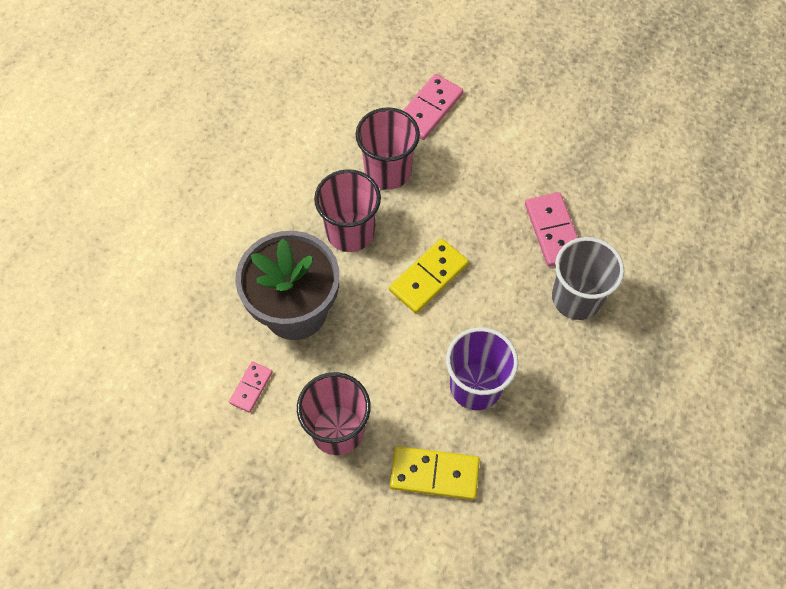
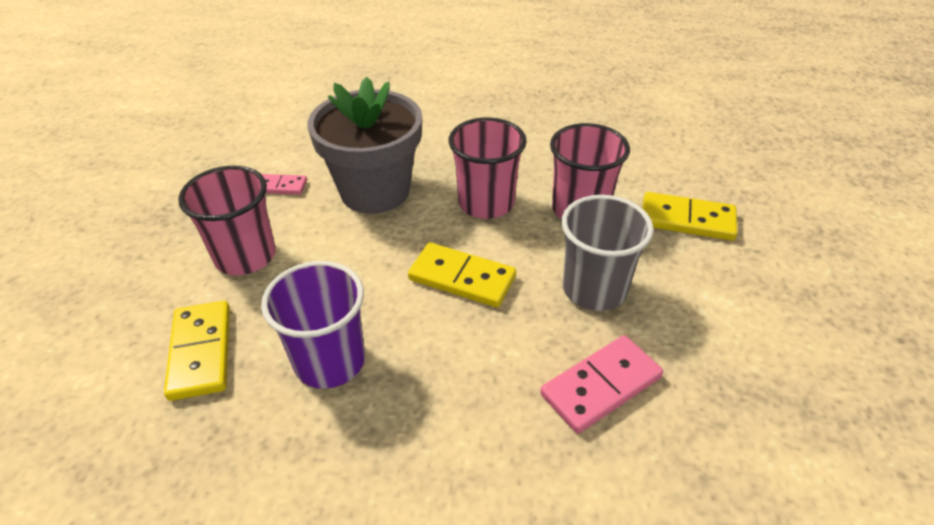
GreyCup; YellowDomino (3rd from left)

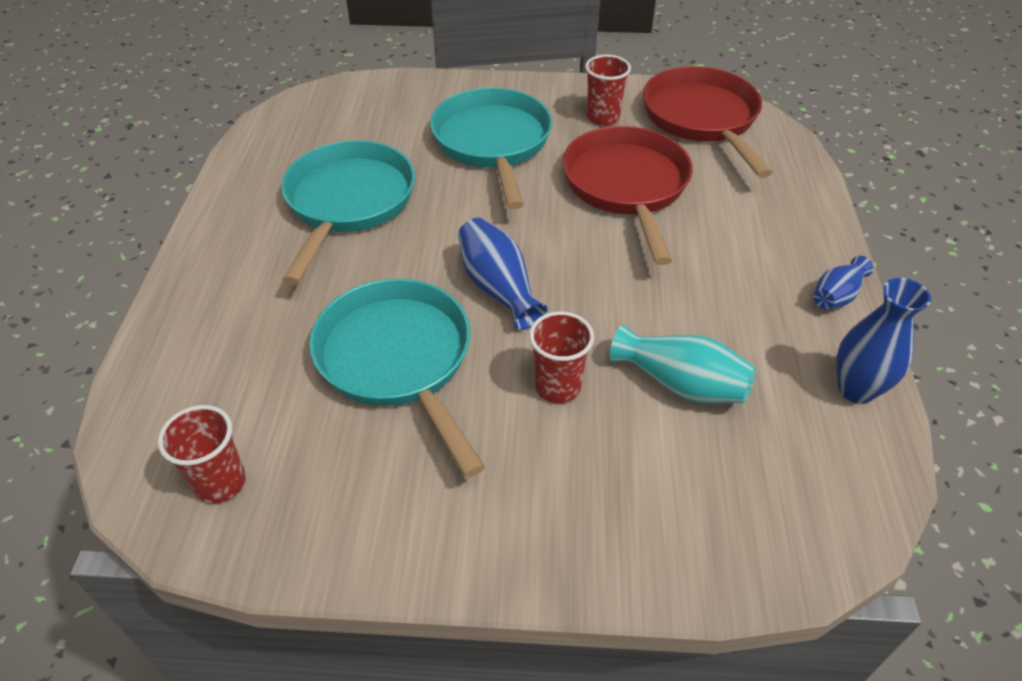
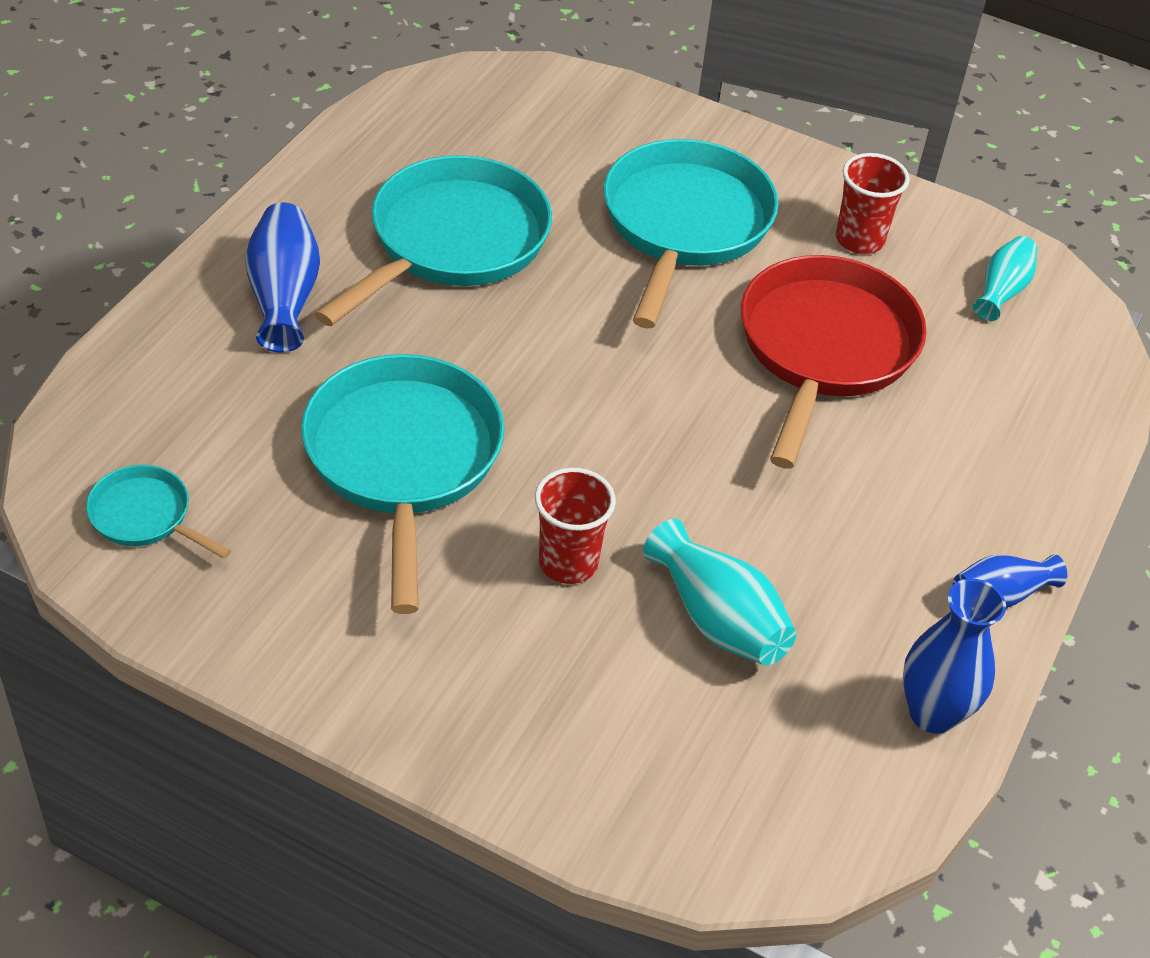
TurquoisePan (1st from left); BlueVase (1st from left); TurquoiseVase (2nd from left)

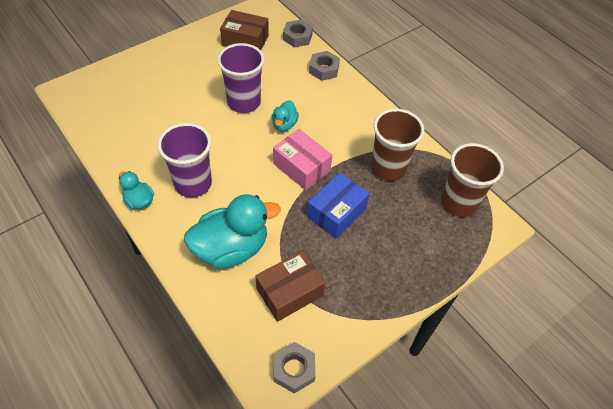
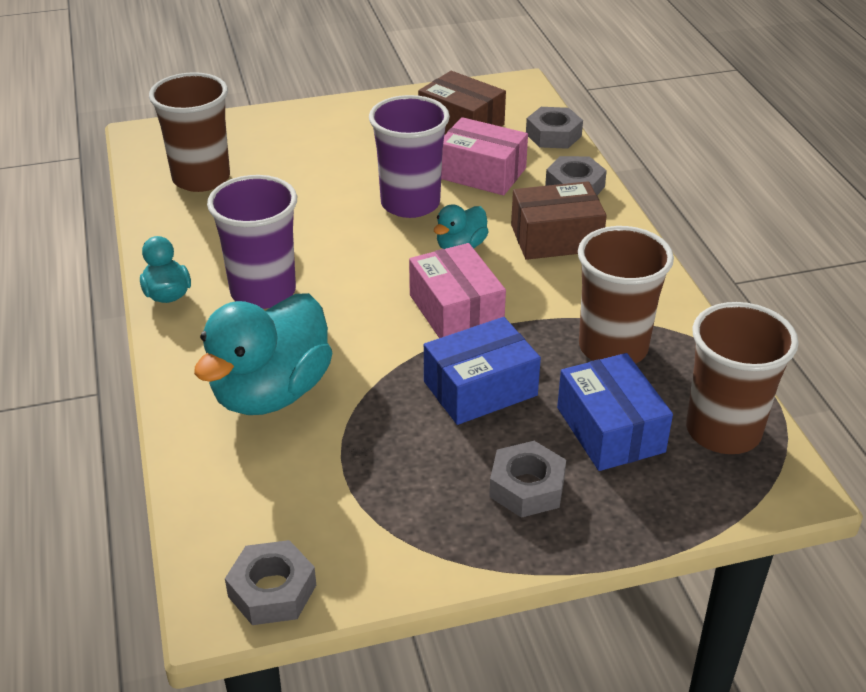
BrownCup (1st from left); TurquoiseDuck (2nd from left); PinkBox (2nd from left); GreyNut (2nd from left); BrownBox (2nd from left); BlueBox (2nd from left)

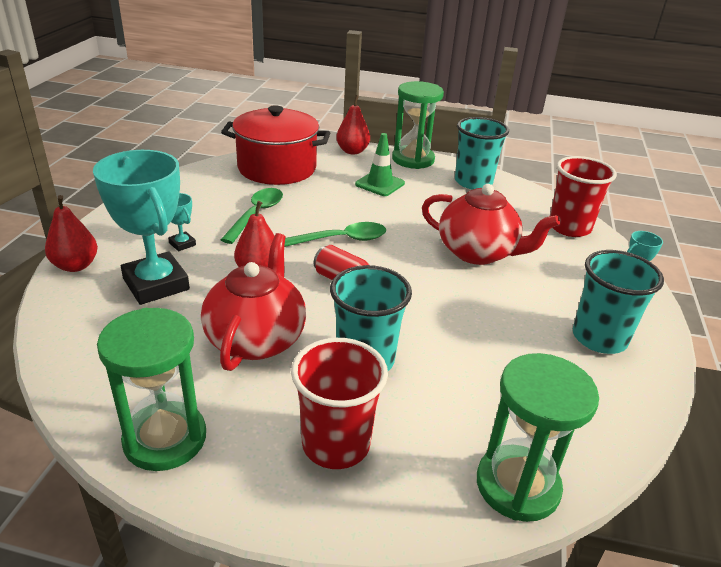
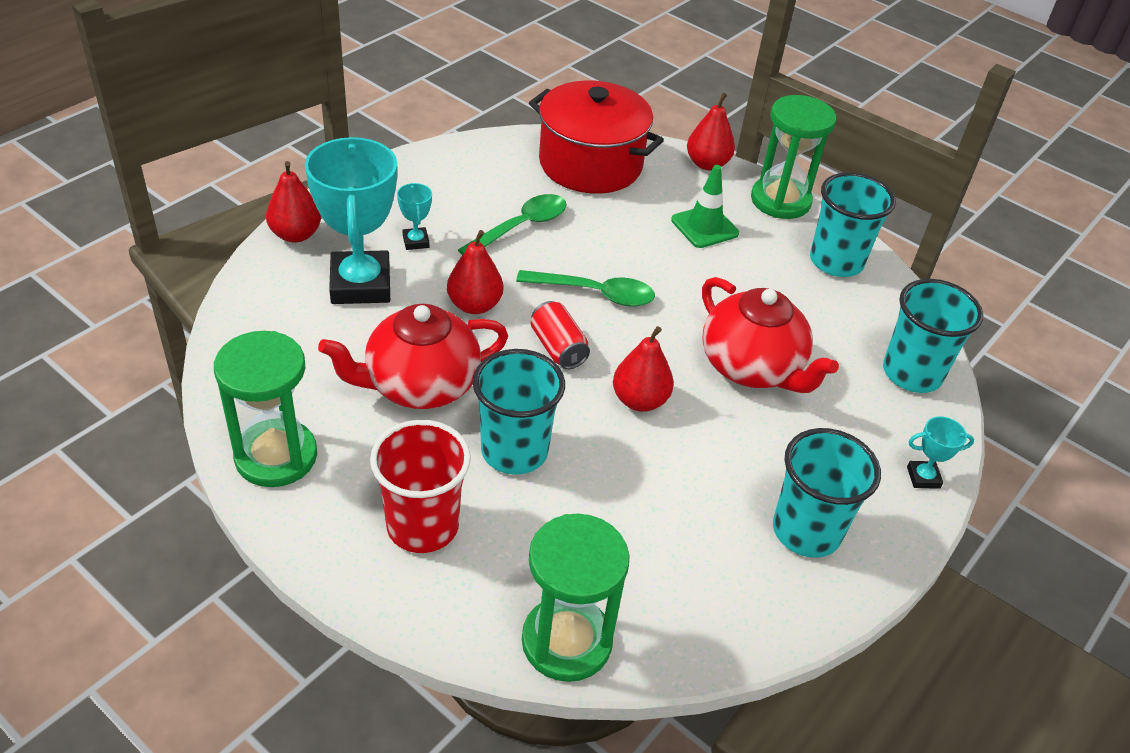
RedTeapot (1st from left); RedPear (3rd from left); TurquoiseCup (4th from left)

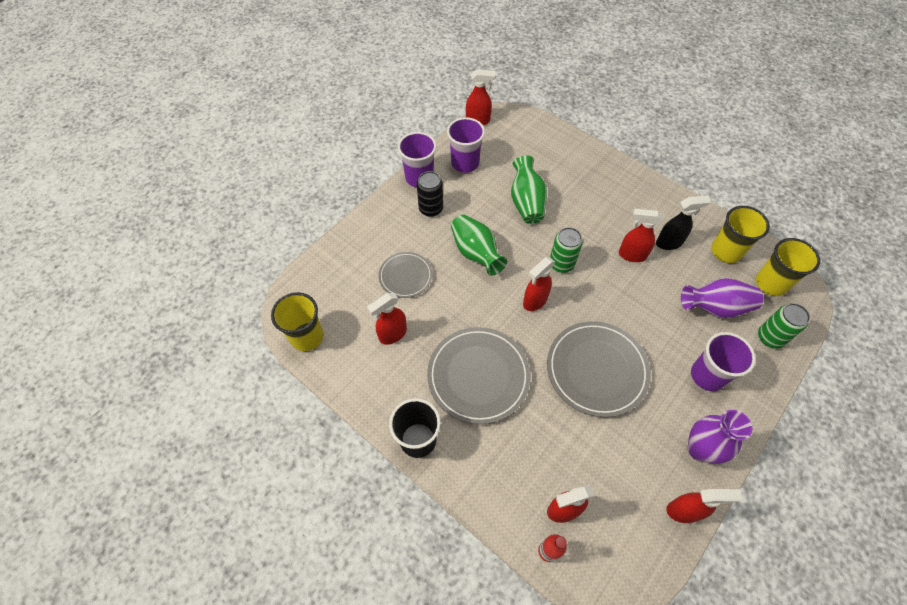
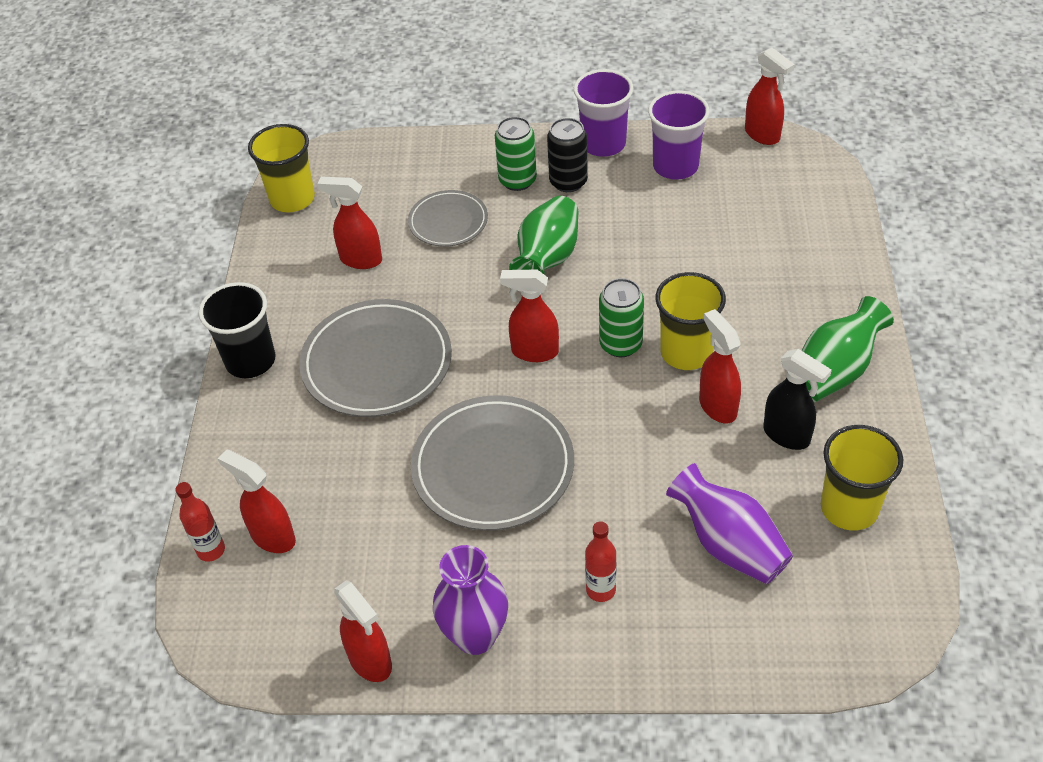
GreenCan (1st from left); RedBottle (2nd from left); YellowCup (2nd from left); GreenVase (2nd from left)

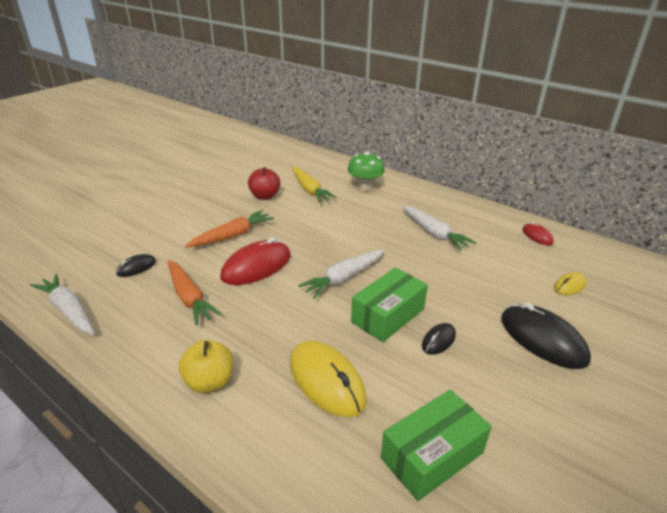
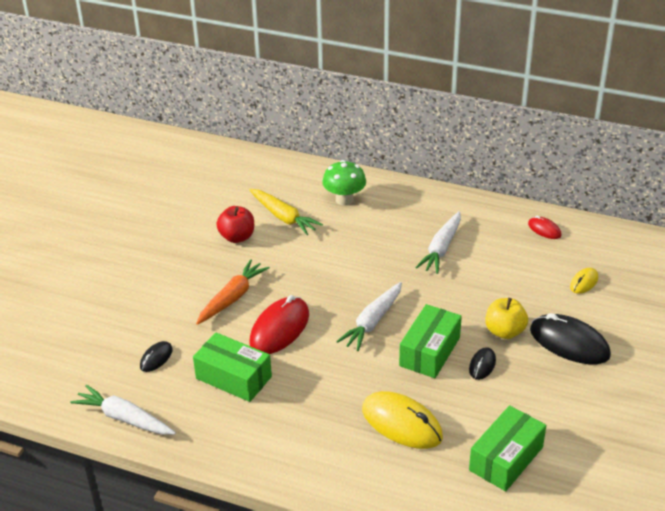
GreenBox (1st from left); WhiteCarrot (3rd from left); YellowApple

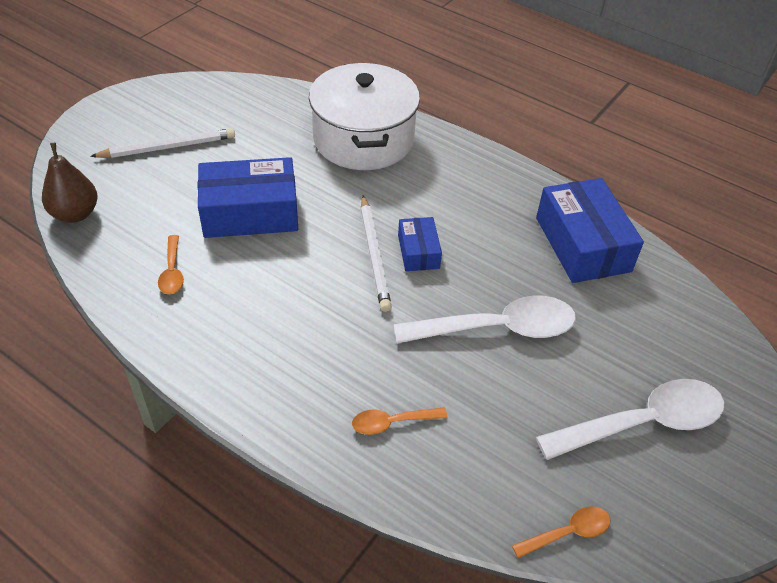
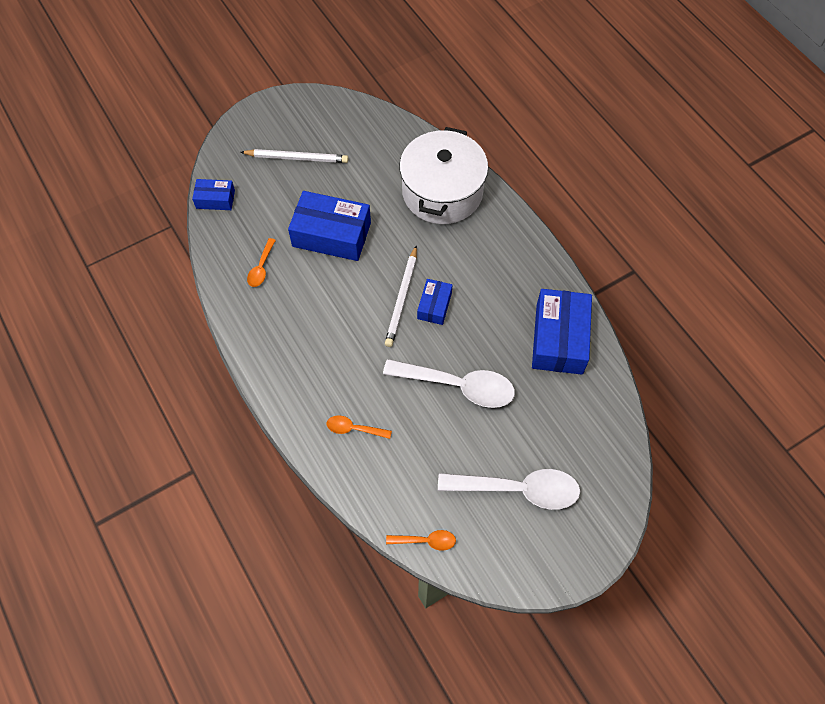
BlueBox (1st from left)

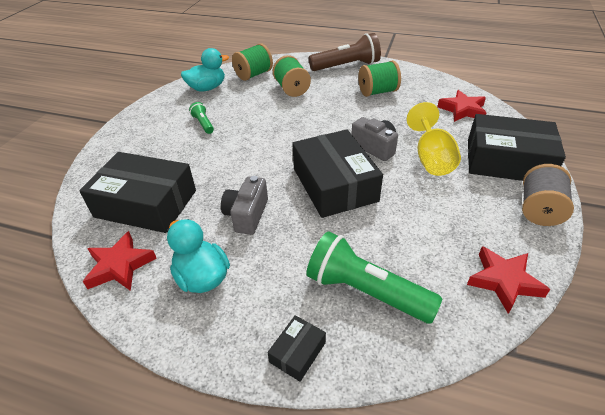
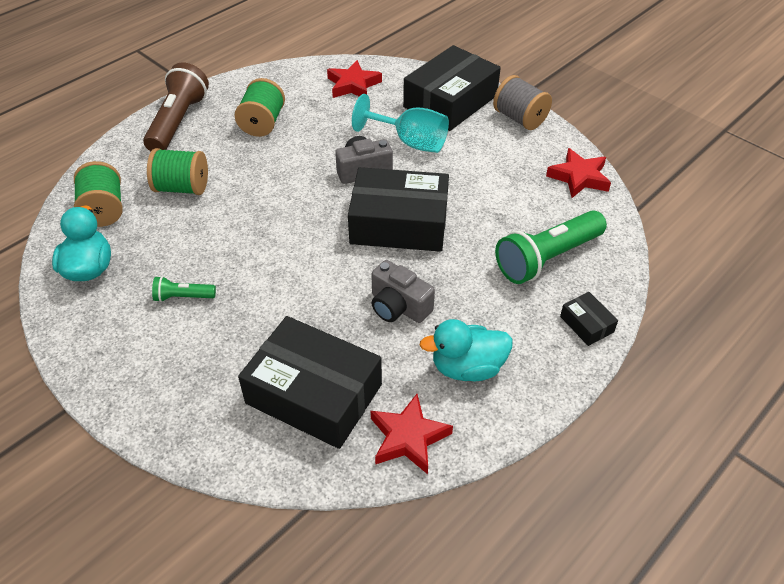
BlackBox (1st from left); TurquoiseGoblet

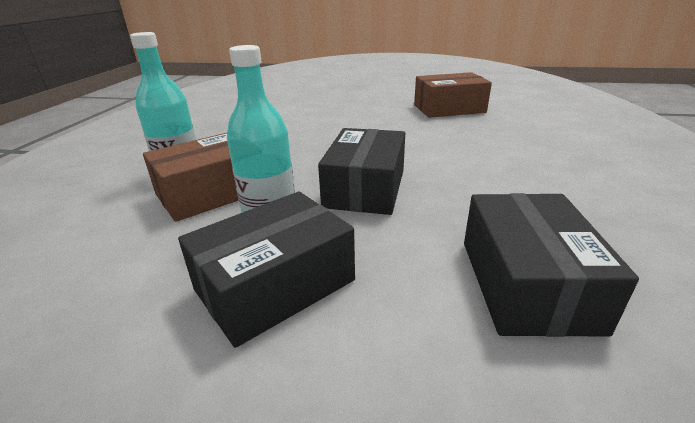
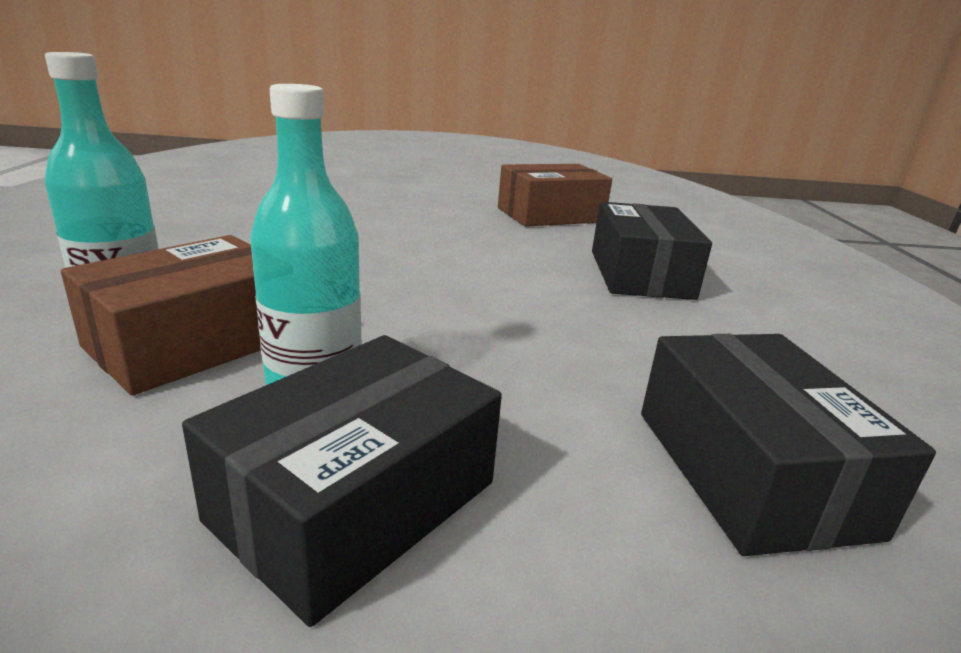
BlackBox (2nd from left)

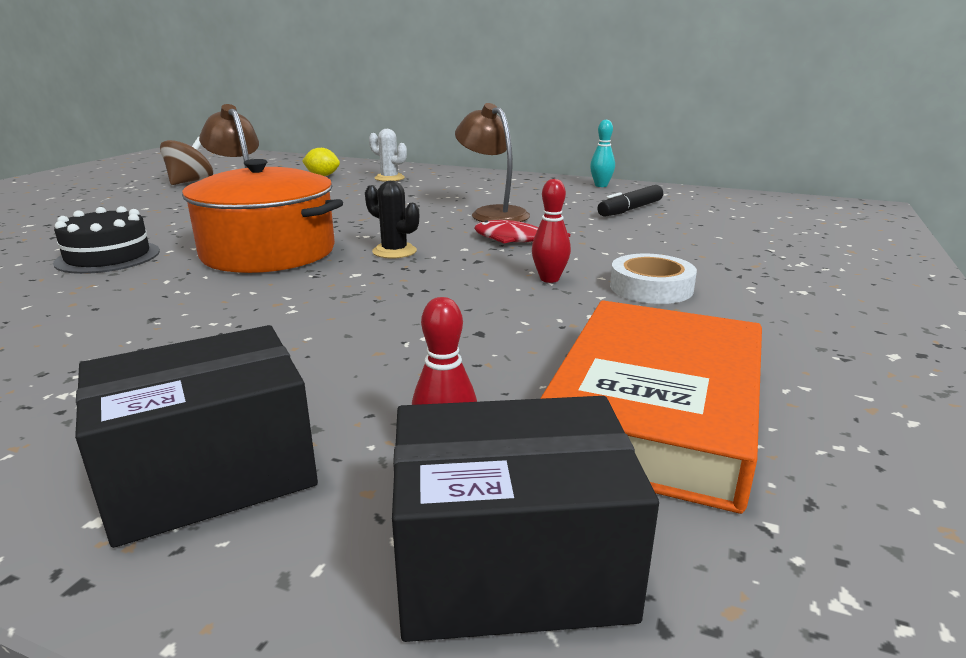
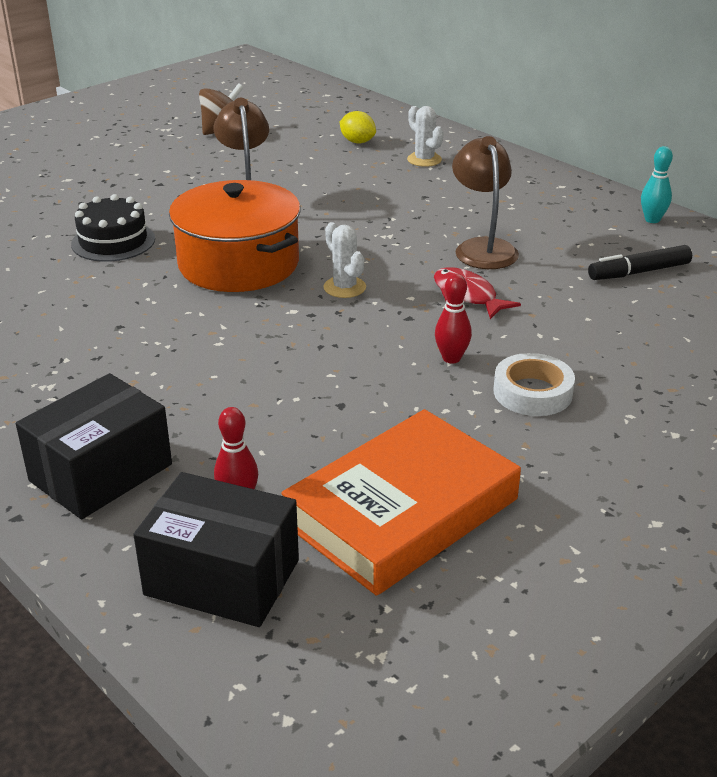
BlackBox (1st from left); WhiteCactus (1st from left)

